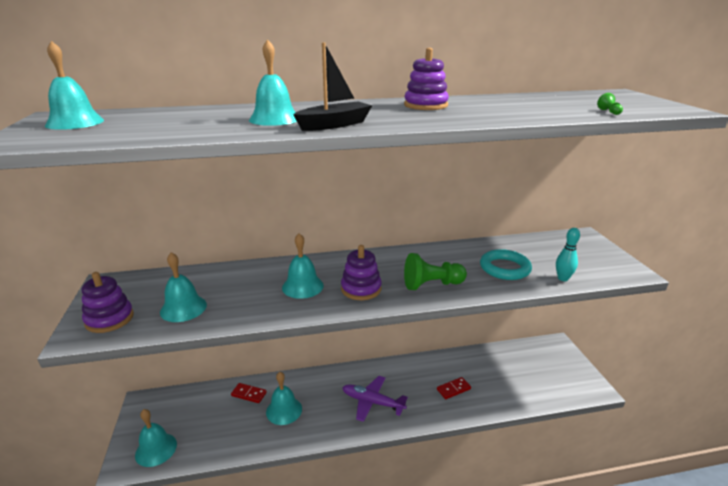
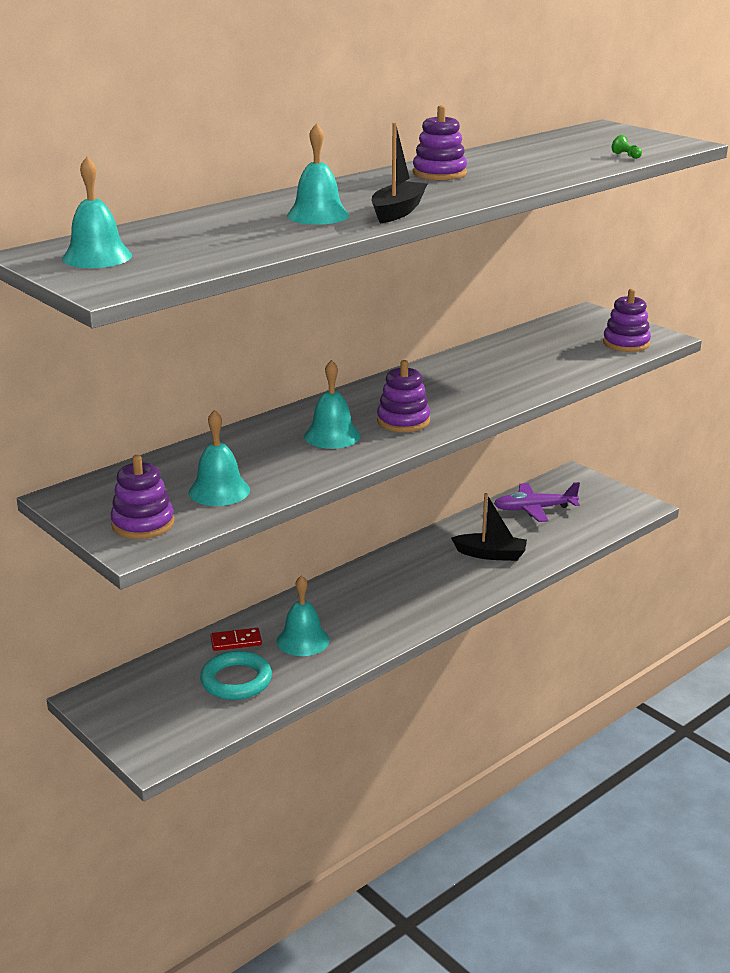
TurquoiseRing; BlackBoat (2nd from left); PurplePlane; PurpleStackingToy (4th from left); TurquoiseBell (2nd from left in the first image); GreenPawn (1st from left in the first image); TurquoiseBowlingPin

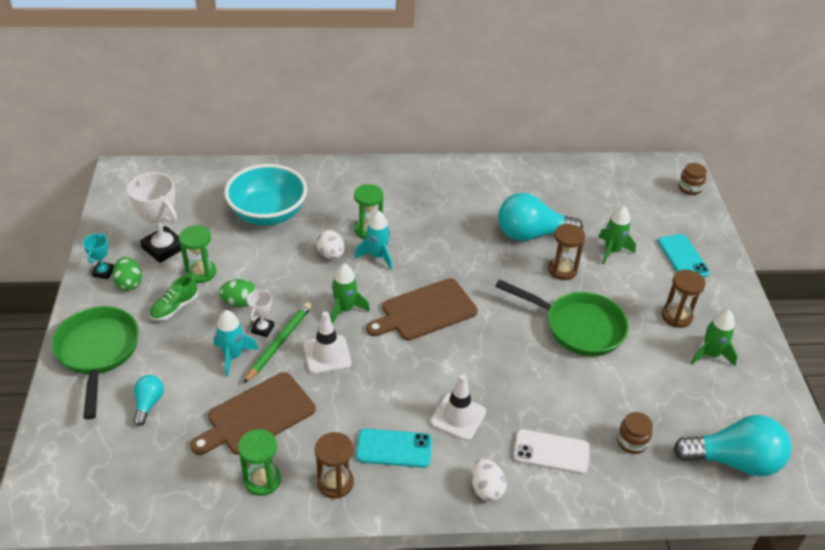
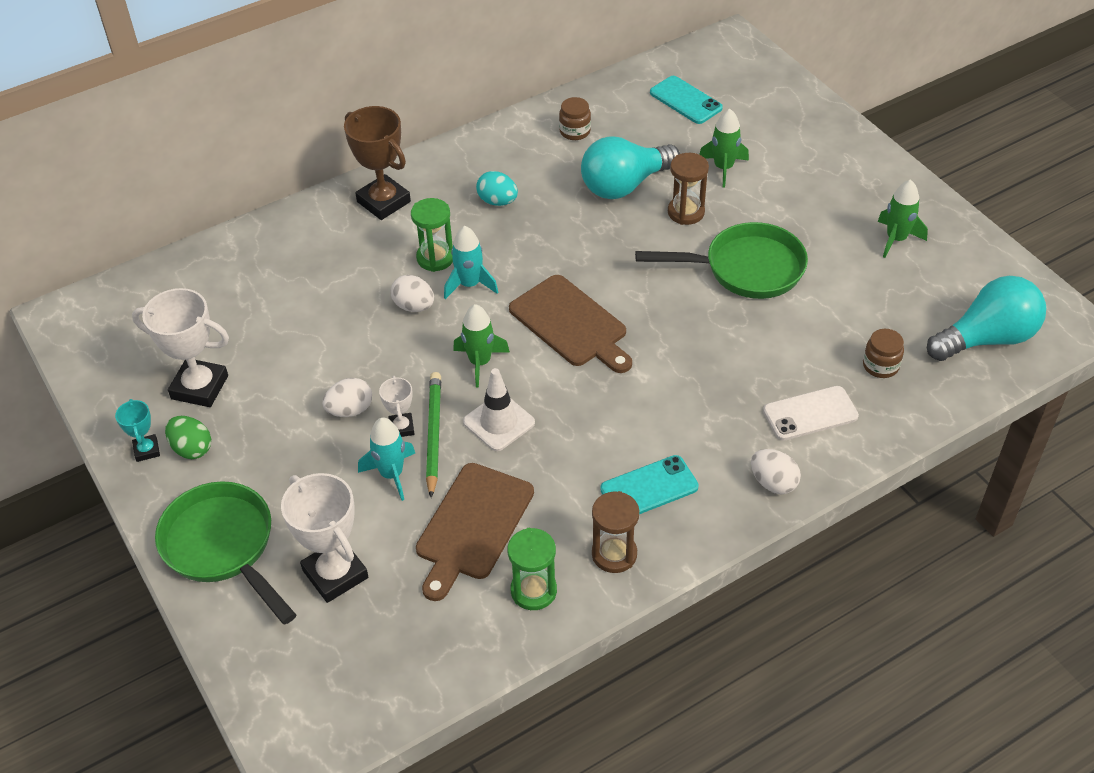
WhiteTrophy (2nd from left); WhiteEgg (1st from left); BrownTrophy; TurquoiseEgg; BrownCuttingBoard (2nd from left); BrownJar (1st from left); TurquoisePhone (2nd from left); GreenShoe; GreenHourglass (1st from left in the first image); TurquoiseBowl; WhiteTrafficCone (2nd from left in the first image); BrownHourglass (3rd from left in the first image)

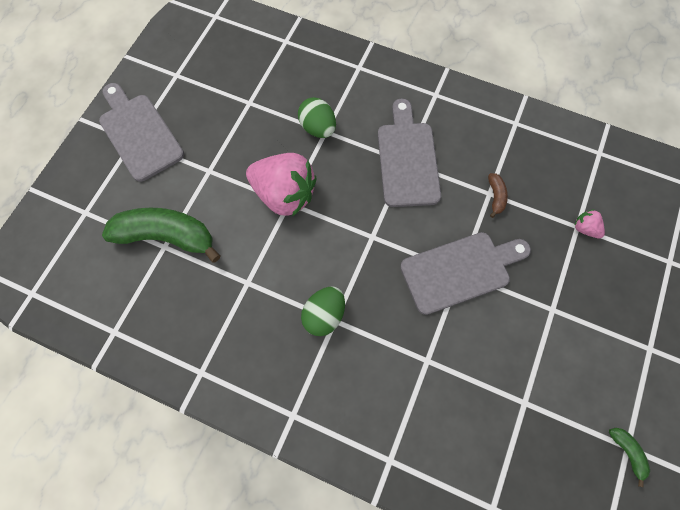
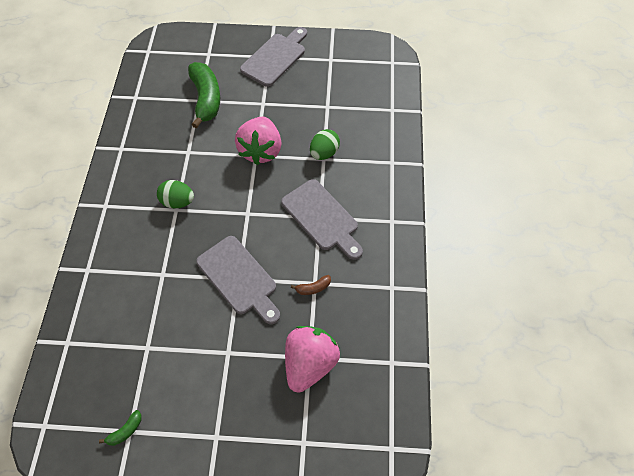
GreyCuttingBoard (3rd from left); PinkStrawberry (2nd from left)

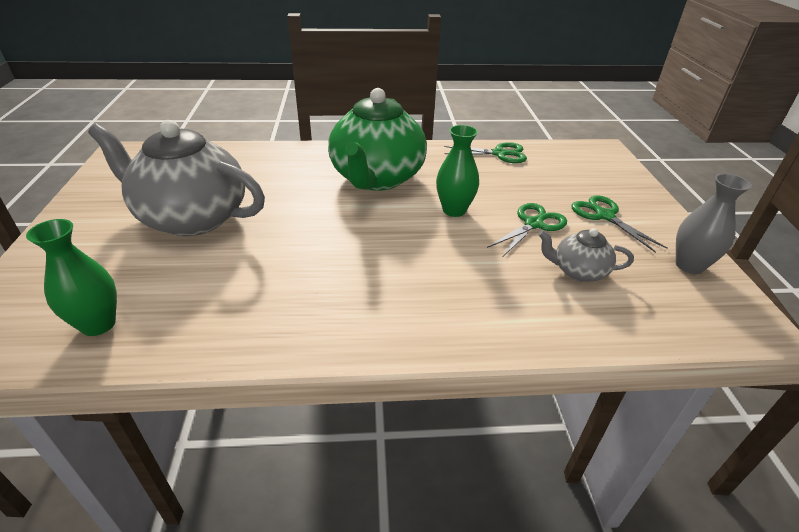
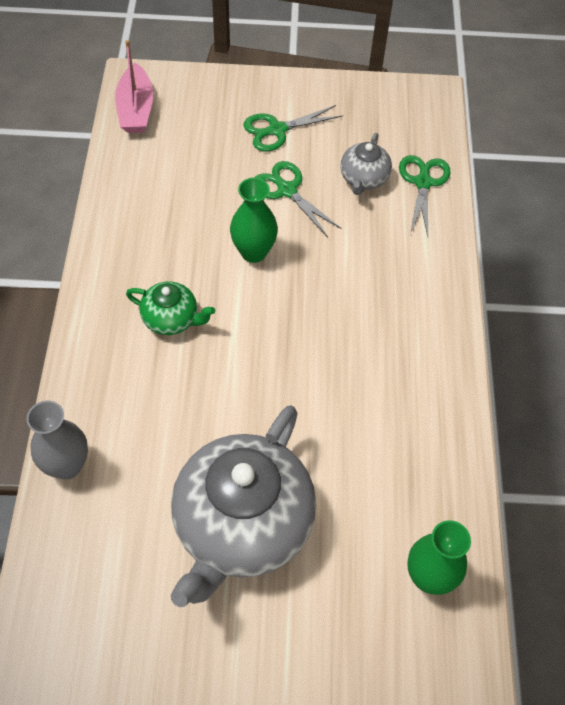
GreyVase; PinkBoat; GreenTeapot; GreenScissors (3rd from left)

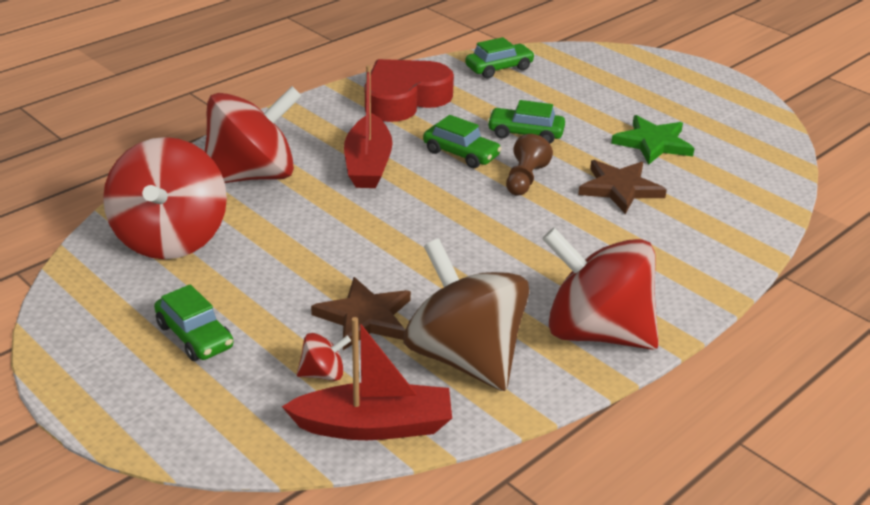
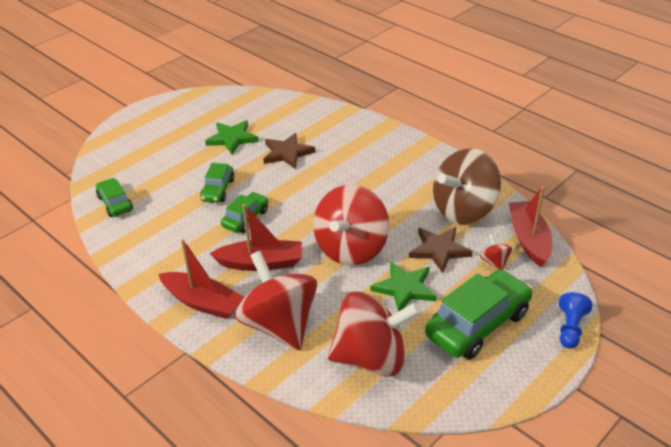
RedBoat (1st from left); RedSpinningTop (2nd from left); GreenStar (2nd from left); GreenCar (4th from left); BluePawn; RedHeart; BrownPawn

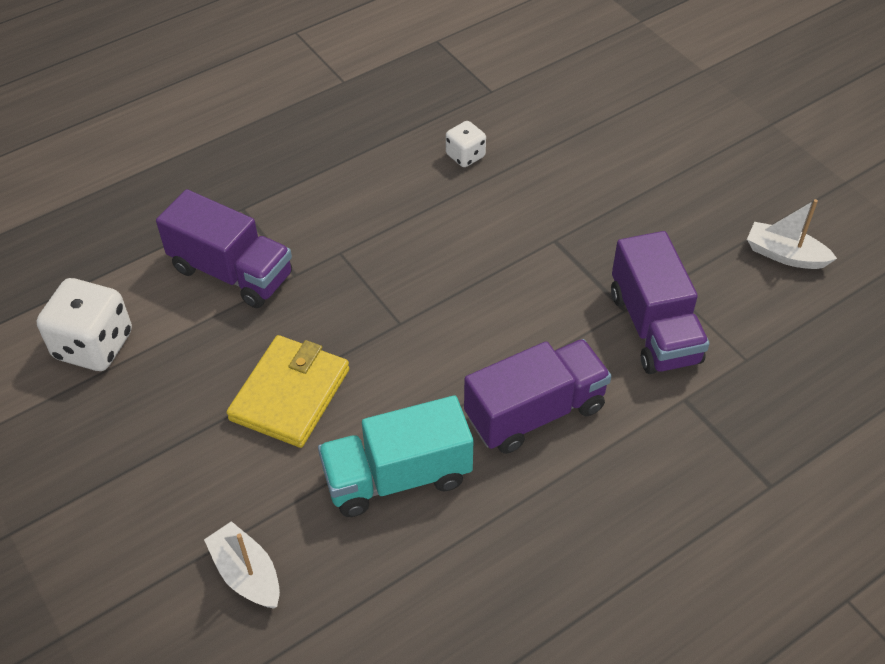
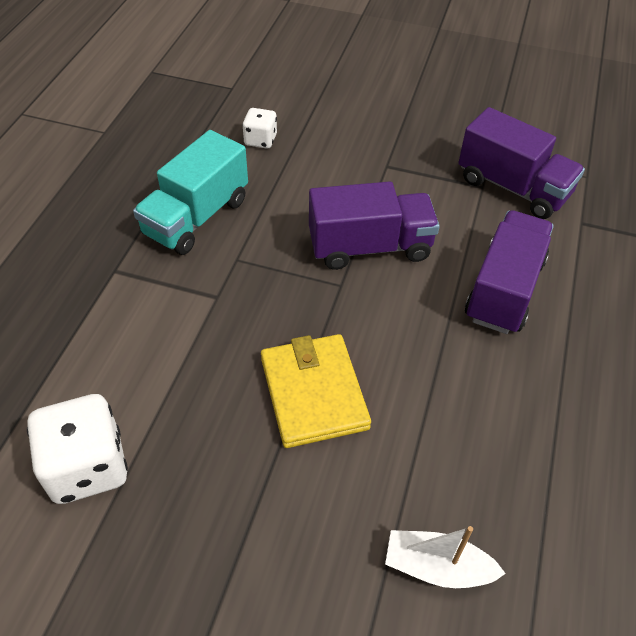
TurquoiseTruck; PurpleTruck (1st from left); WhiteBoat (2nd from left in the first image)

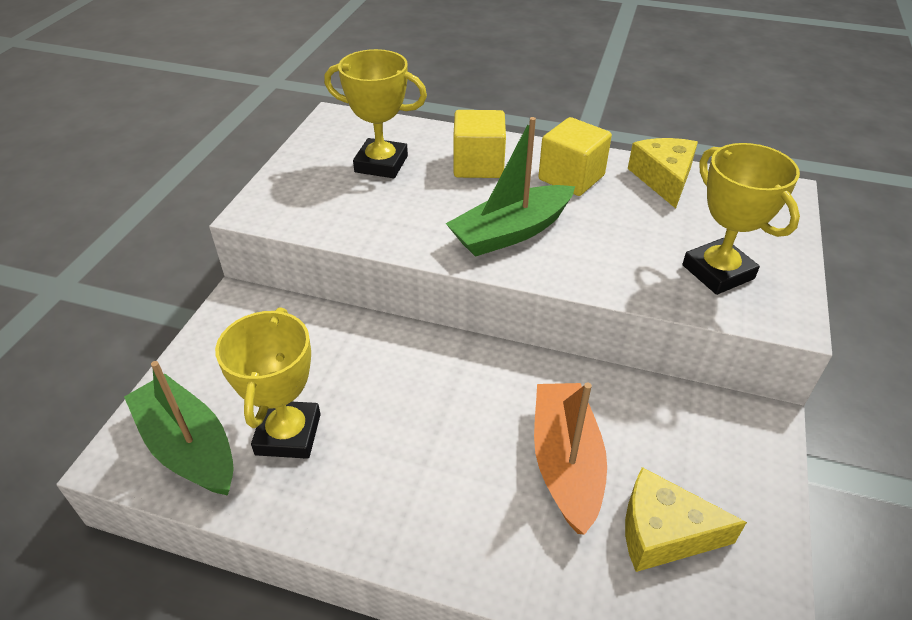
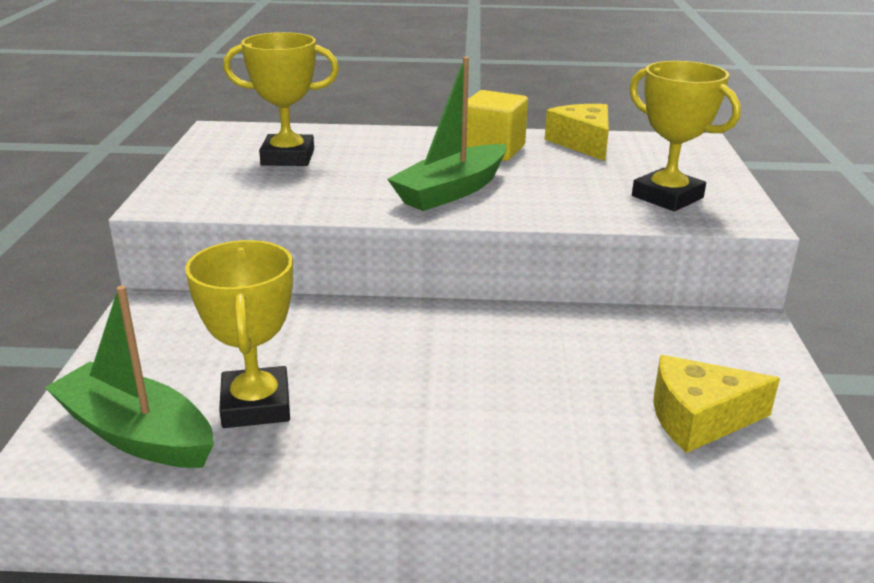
YellowCube (1st from left in the first image); OrangeBoat

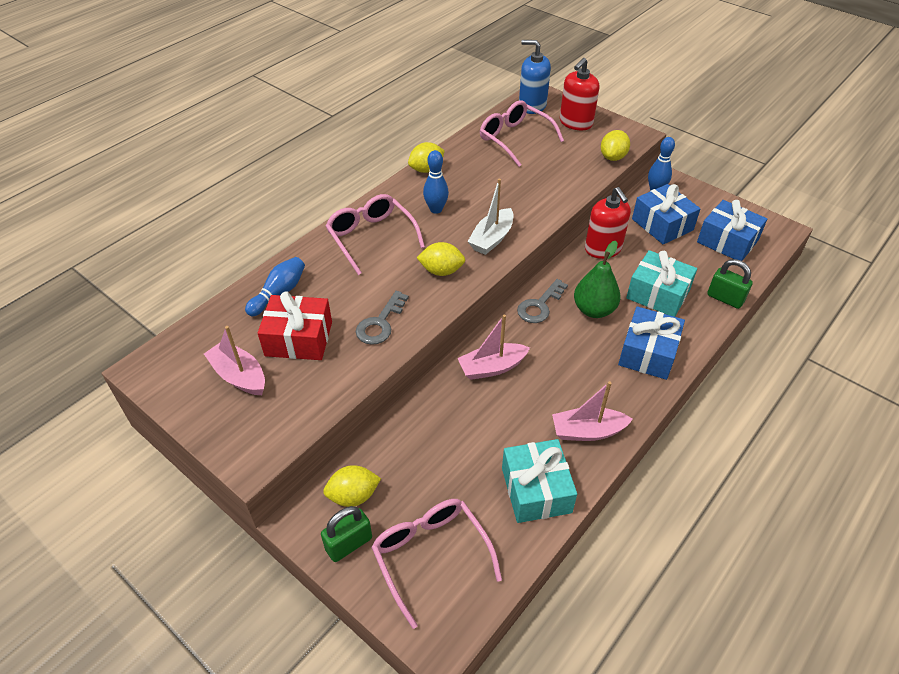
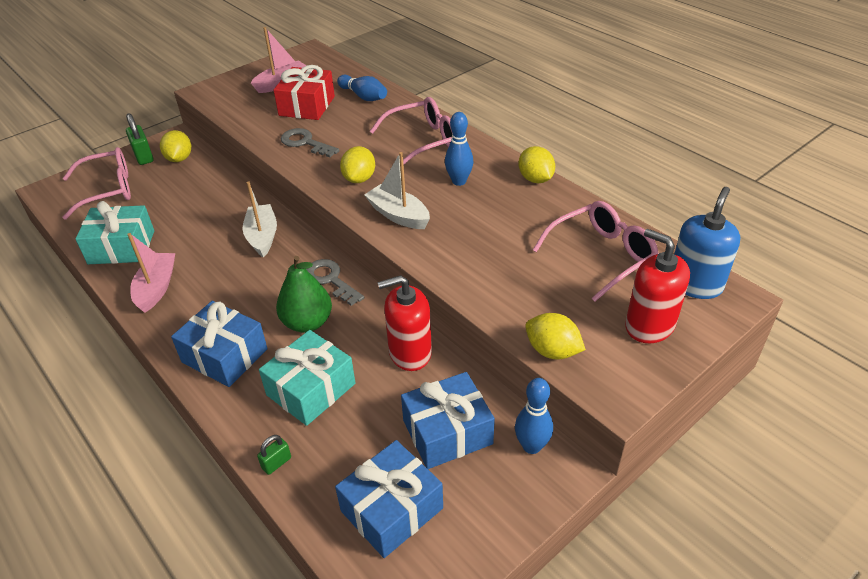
WhiteBoat (1st from left); GreenPadlock (2nd from left)

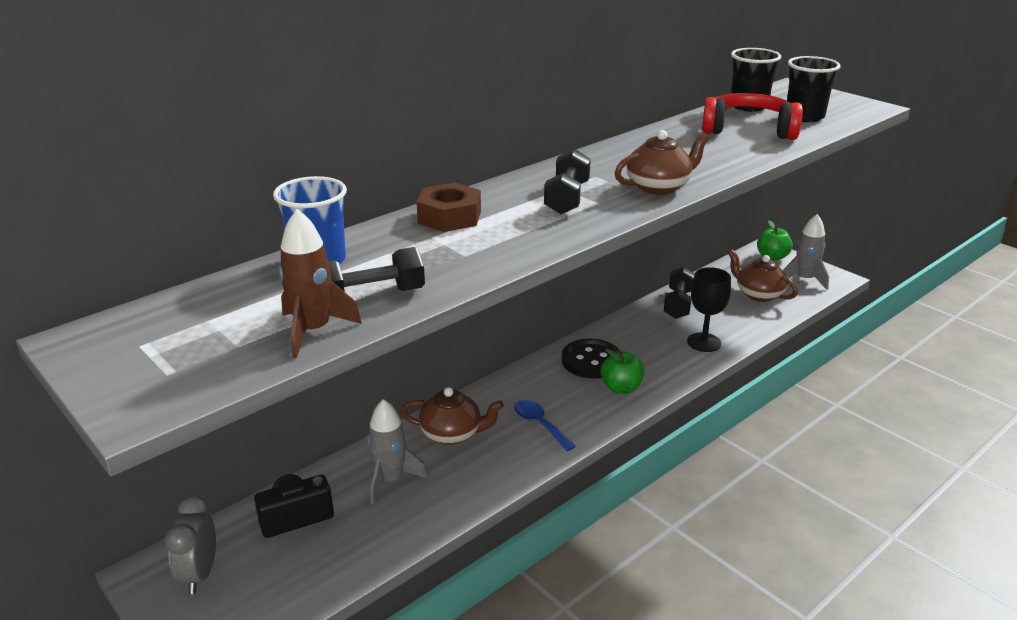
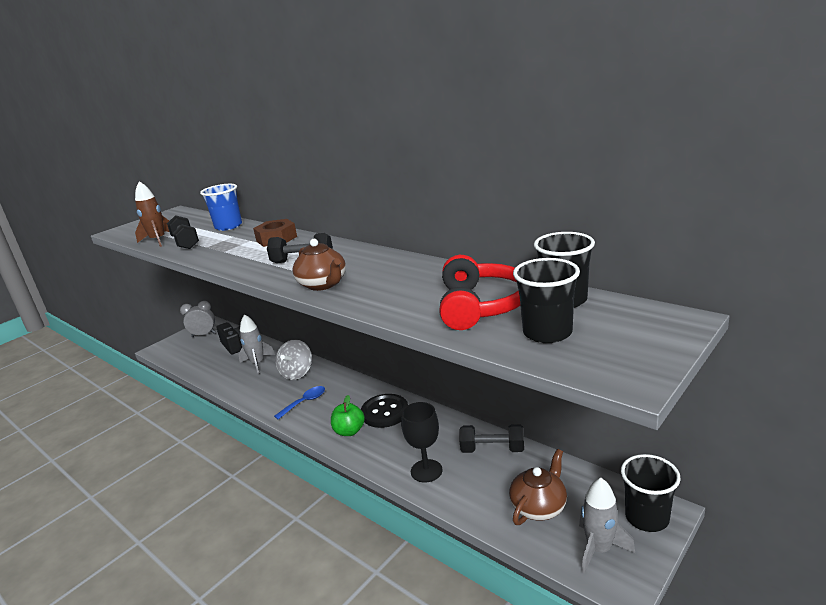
GreySpinningTop; BlackCup (3rd from left)

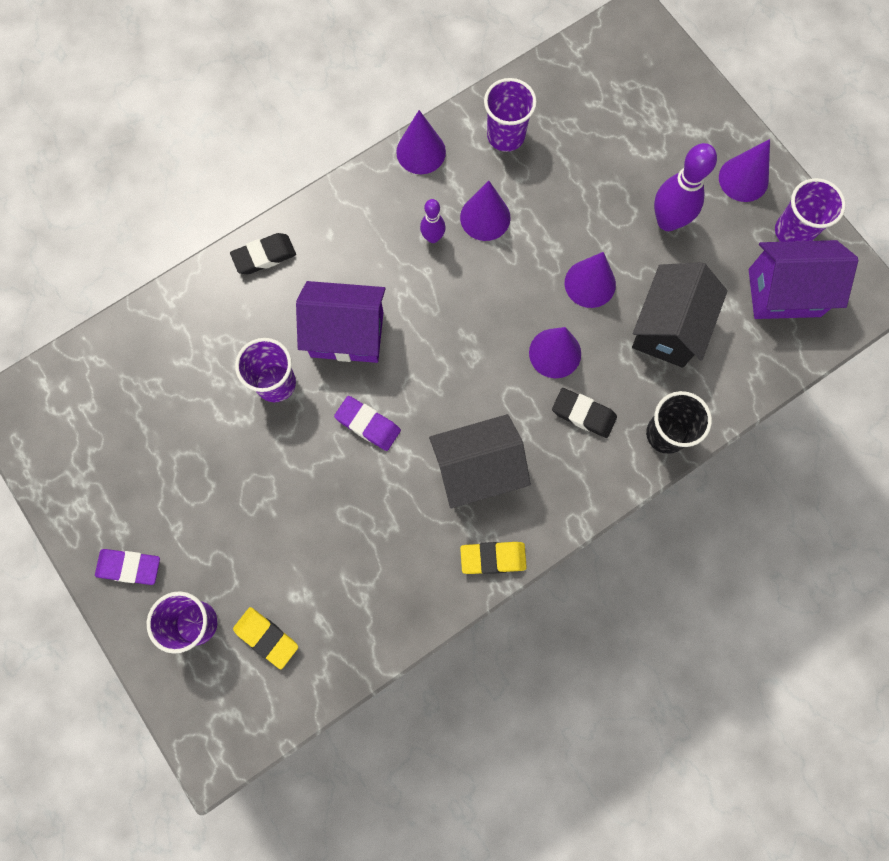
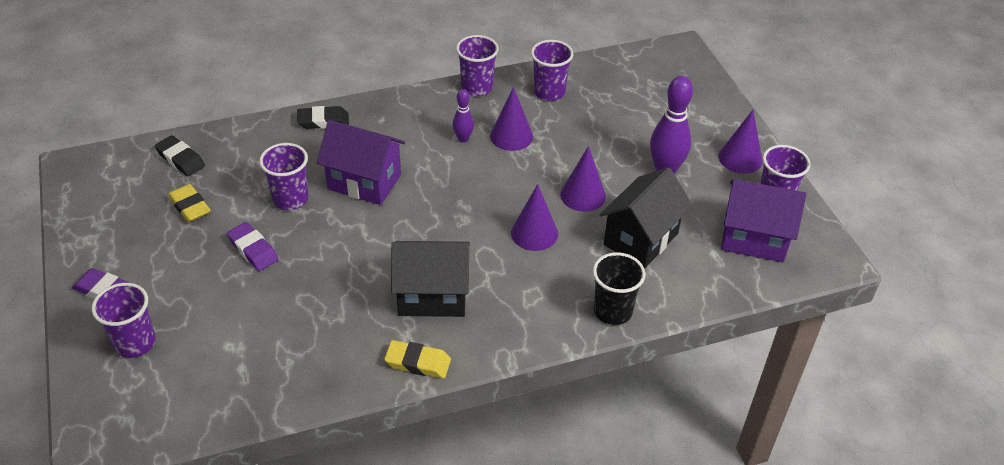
BlackEraser (1st from left); YellowEraser (1st from left); PurpleEraser (2nd from left); PurpleCup (3rd from left)

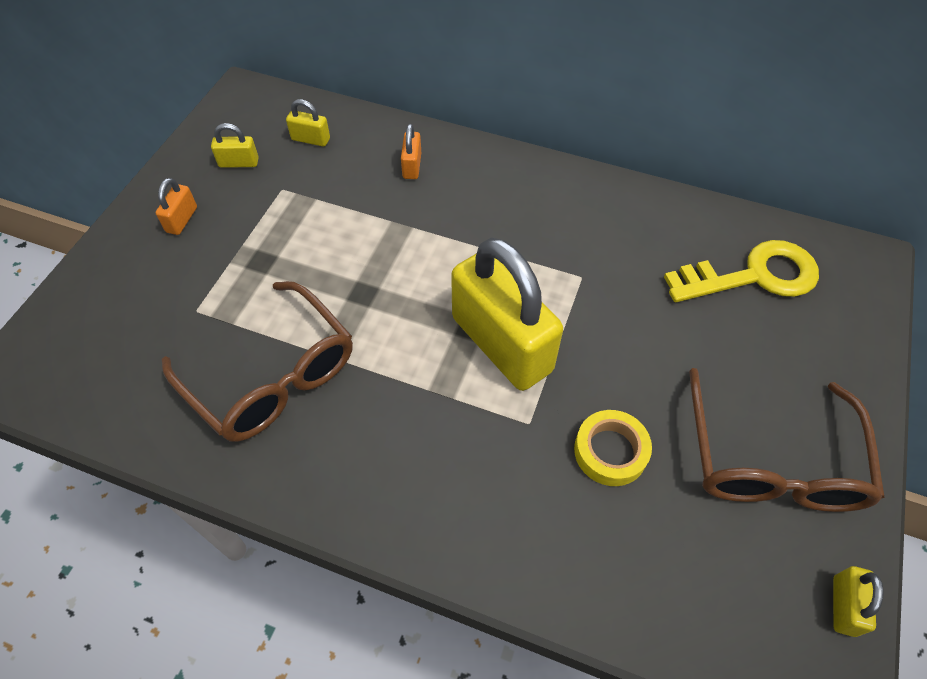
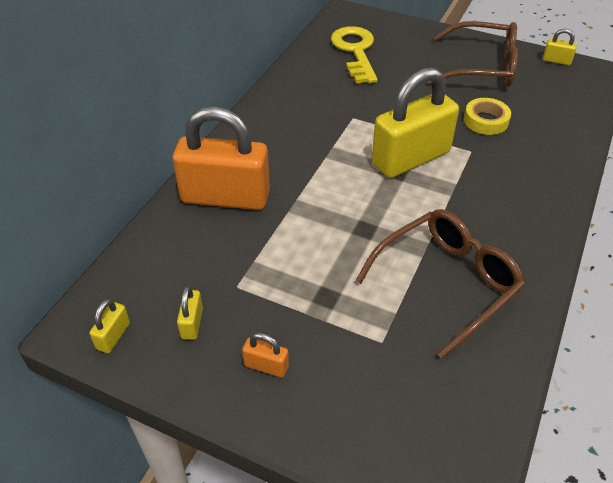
YellowPadlock (1st from left); OrangePadlock (1st from left)

